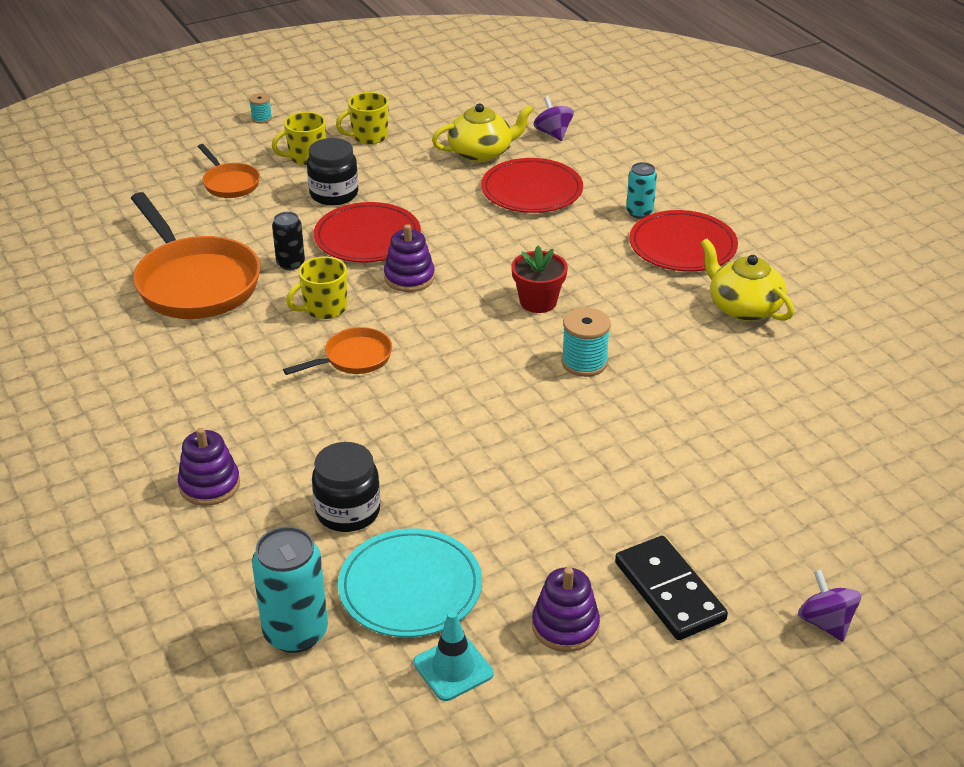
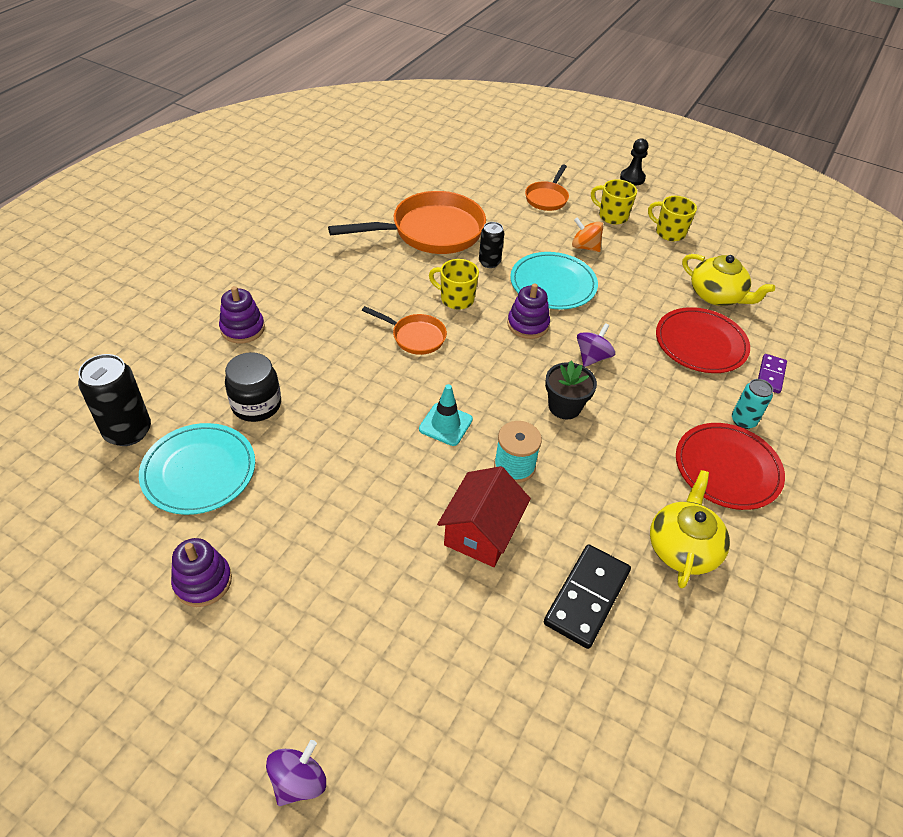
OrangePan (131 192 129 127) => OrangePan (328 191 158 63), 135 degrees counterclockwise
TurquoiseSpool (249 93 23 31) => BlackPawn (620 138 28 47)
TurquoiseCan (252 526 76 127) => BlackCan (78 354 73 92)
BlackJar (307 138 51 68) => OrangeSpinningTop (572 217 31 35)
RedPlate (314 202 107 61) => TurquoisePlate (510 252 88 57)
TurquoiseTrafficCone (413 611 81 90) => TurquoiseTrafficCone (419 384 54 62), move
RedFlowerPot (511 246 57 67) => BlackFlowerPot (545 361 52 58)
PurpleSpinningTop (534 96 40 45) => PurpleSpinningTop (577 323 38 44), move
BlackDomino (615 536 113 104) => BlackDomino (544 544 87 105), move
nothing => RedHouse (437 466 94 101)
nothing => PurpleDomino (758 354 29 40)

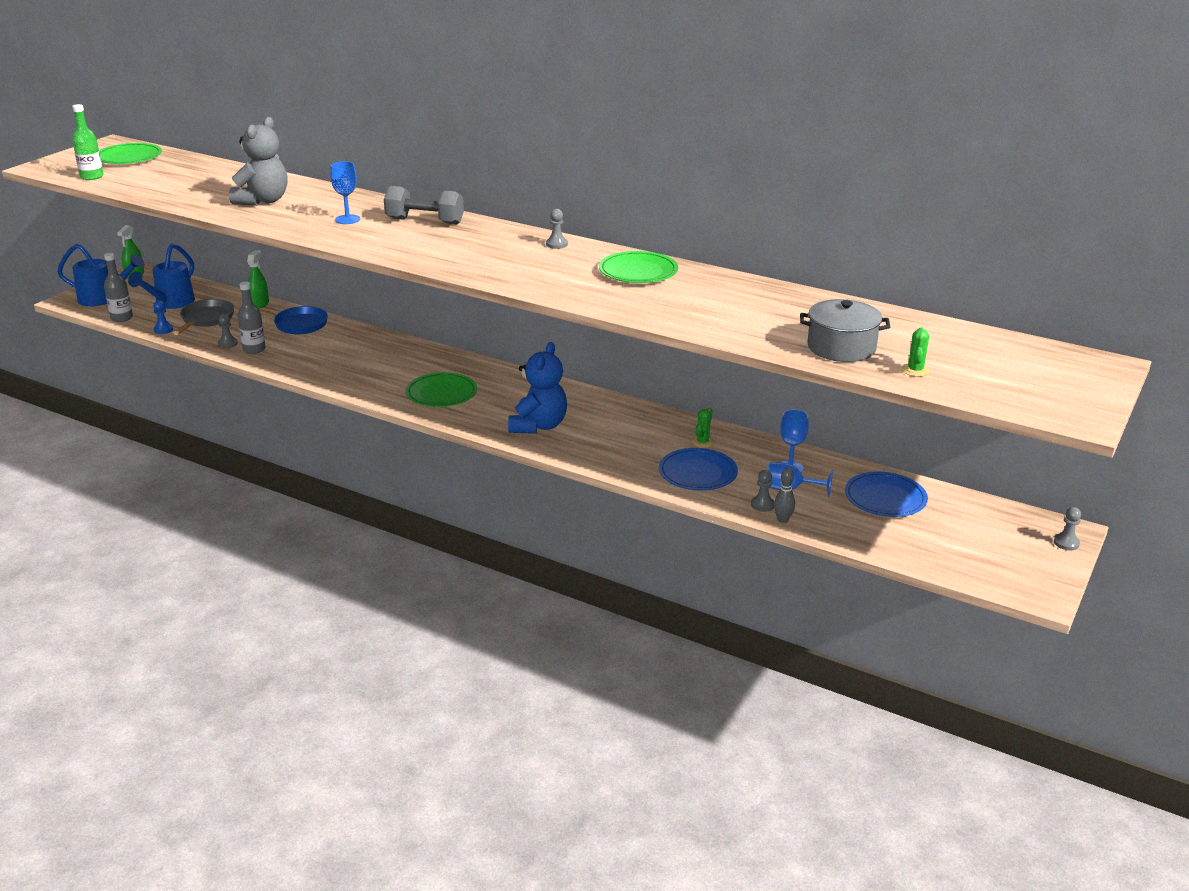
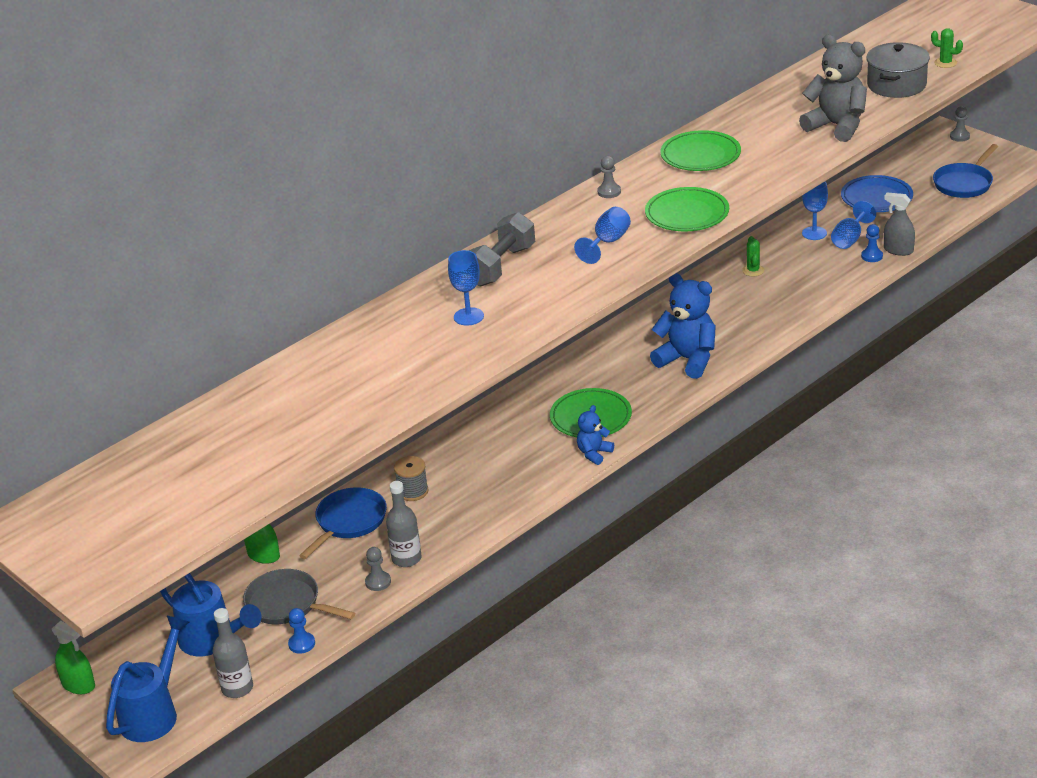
GreenBottle (72 104 32 76) => nothing
GreenPlate (99 143 63 21) => GreenPlate (645 187 84 44), move
GreyTeddyBear (229 117 58 89) => GreyTeddyBear (799 35 68 107), move
BluePlate (659 448 79 43) => nothing
GreenCactus (692 408 22 40) => GreenCactus (742 236 23 41), 45 degrees clockwise
GreyPawn (751 470 23 42) => BluePawn (861 224 22 38)
GreyBowlingPin (774 468 21 55) => GreySprayBottle (884 193 31 63)
nothing => GreySpool (394 456 35 45)
nothing => BlueGoblet (574 207 57 57)
nothing => BlueTeddyBear (577 405 37 60)
nothing => BluePan (933 144 65 54)

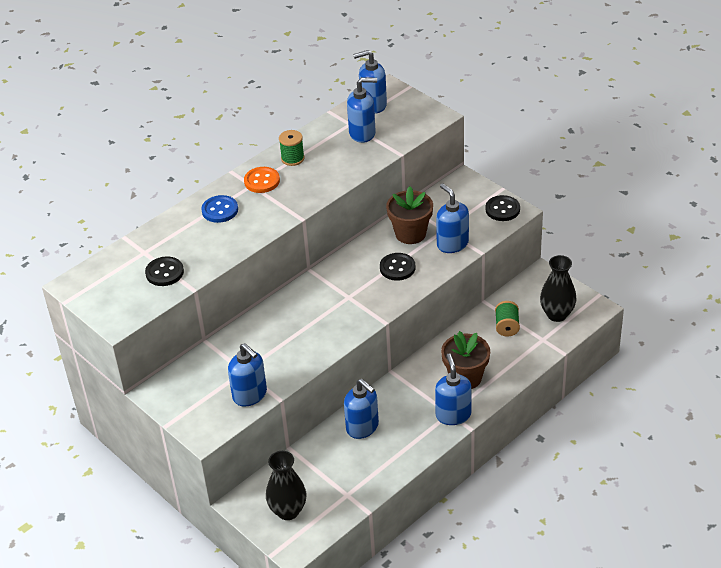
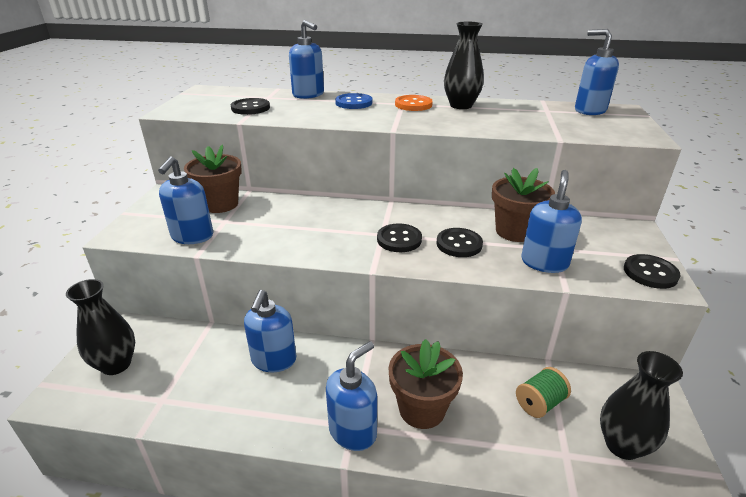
GreenSpool (279 130 26 36) => BlackVase (444 22 40 87)
BlueSoapDispenser (347 77 30 66) => BlueSoapDispenser (289 20 35 79), move
nothing => BrownFlowerPot (184 145 58 68)
nothing => BlackButton (377 223 45 29)

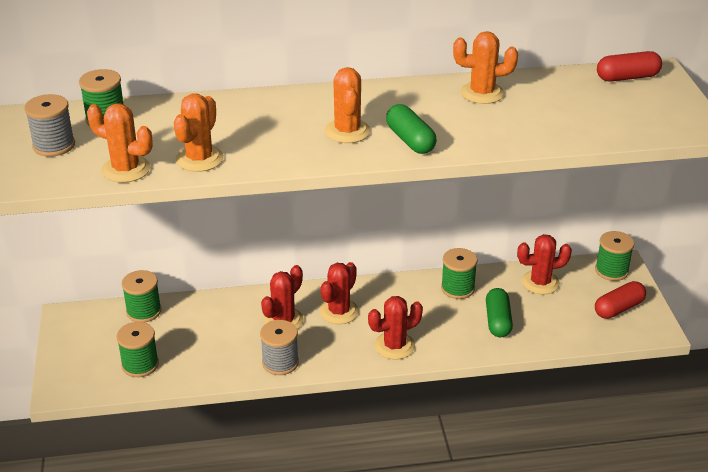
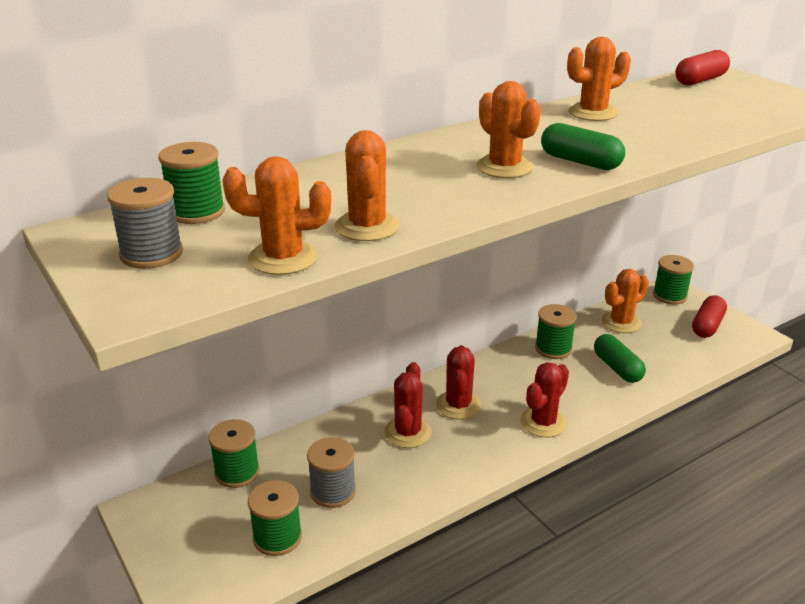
GreySpool (260 320 39 55) => GreySpool (307 437 49 71), move
RedCactus (517 234 55 61) => OrangeCactus (601 269 48 64)

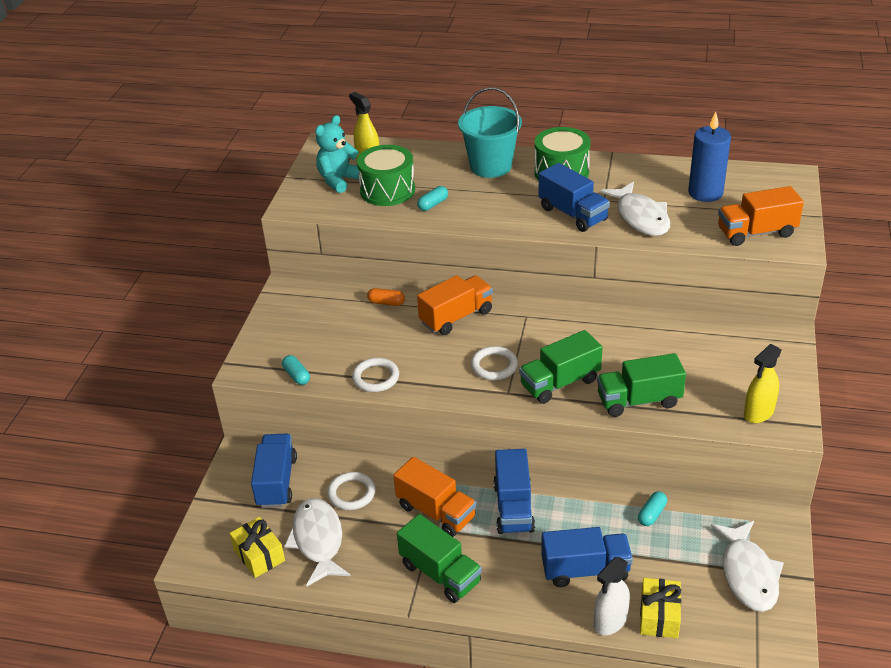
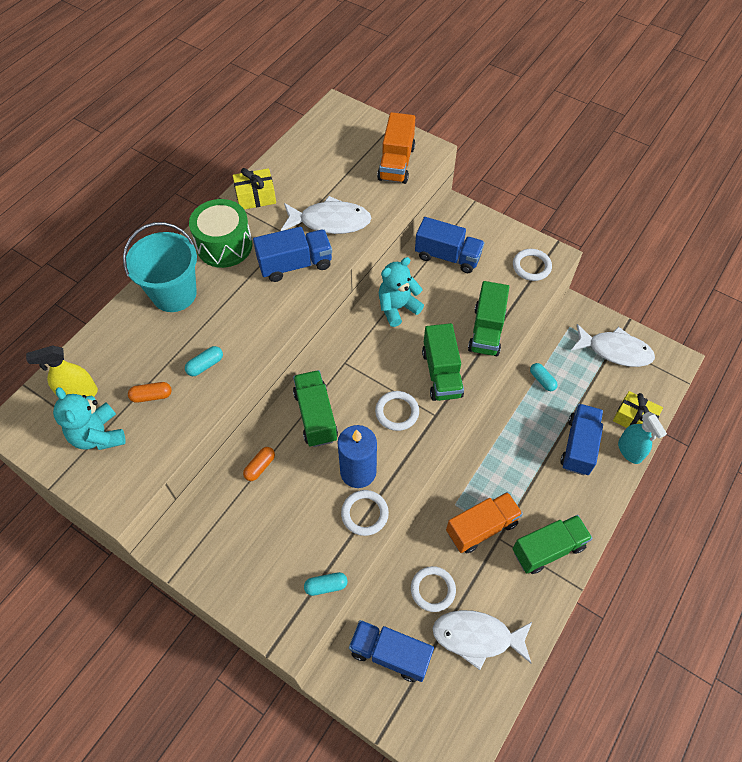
YellowGift (229 517 56 61) => YellowGift (233 168 43 41), move
GreenDrum (357 145 58 61) => OrangeCapsule (128 382 44 21)
TurquoiseCapsule (417 186 31 25) => TurquoiseCapsule (185 346 38 30), 75 degrees clockwise
OrangeTruck (417 275 76 60) => GreenTruck (293 370 45 77)
BlueTruck (493 449 42 85) => BlueTruck (415 217 69 56), move
WhiteSprayBottle (594 557 36 78) => TurquoiseSprayBottle (618 412 49 52)
BlueCandle (688 112 43 90) => BlueCandle (337 425 40 63), move
YellowSprayBottle (744 344 38 79) => WhiteRing (513 249 39 32)
nothing => TurquoiseTeddyBear (378 257 46 70)

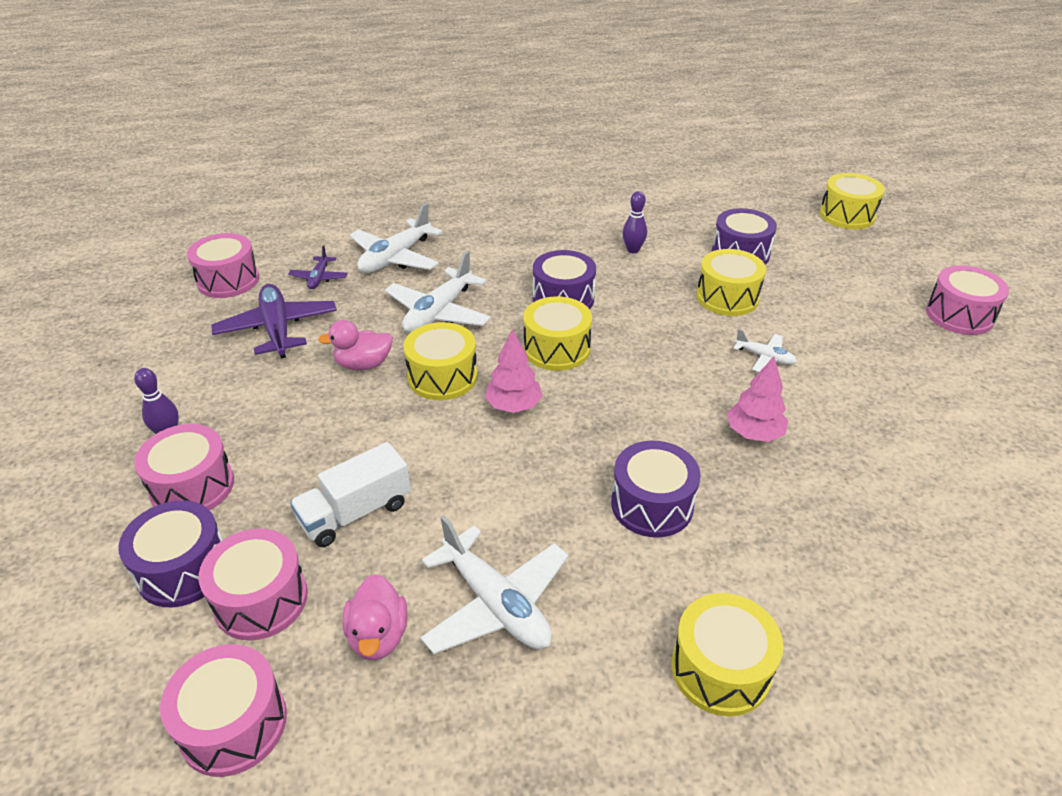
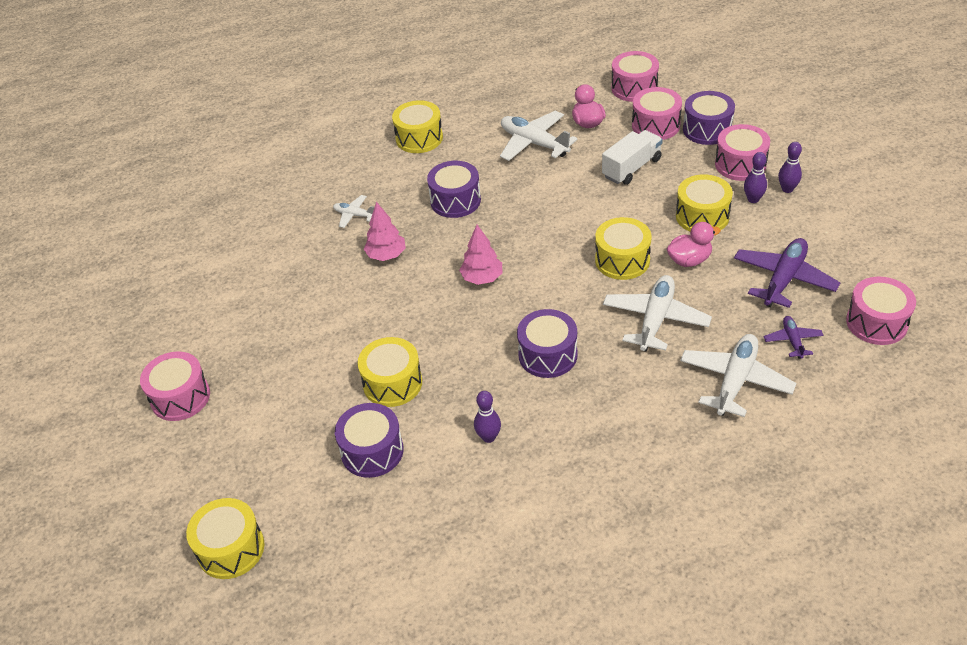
PurplePlane (211 284 126 75) => PurplePlane (734 238 107 70), 120 degrees counterclockwise
PinkTree (484 329 59 84) => PinkTree (459 225 43 60), move
YellowDrum (523 296 69 75) => YellowDrum (676 174 57 58), move
WhitePlane (733 329 64 43) => WhitePlane (333 195 41 33), move
nothing => PurpleBowlingPin (744 152 23 51)

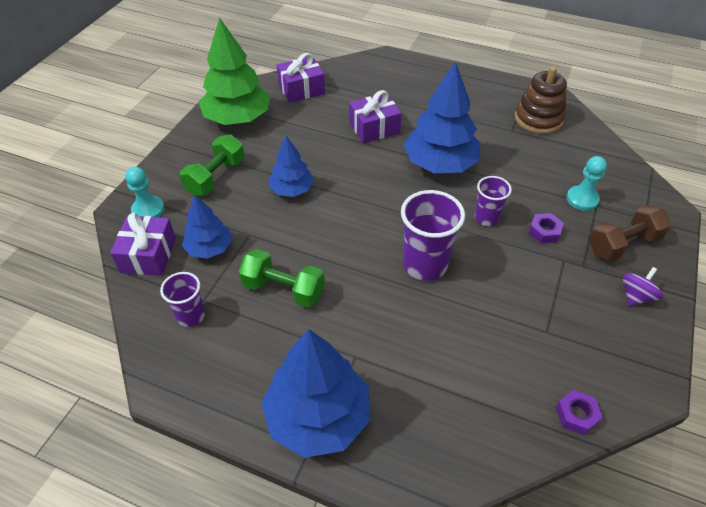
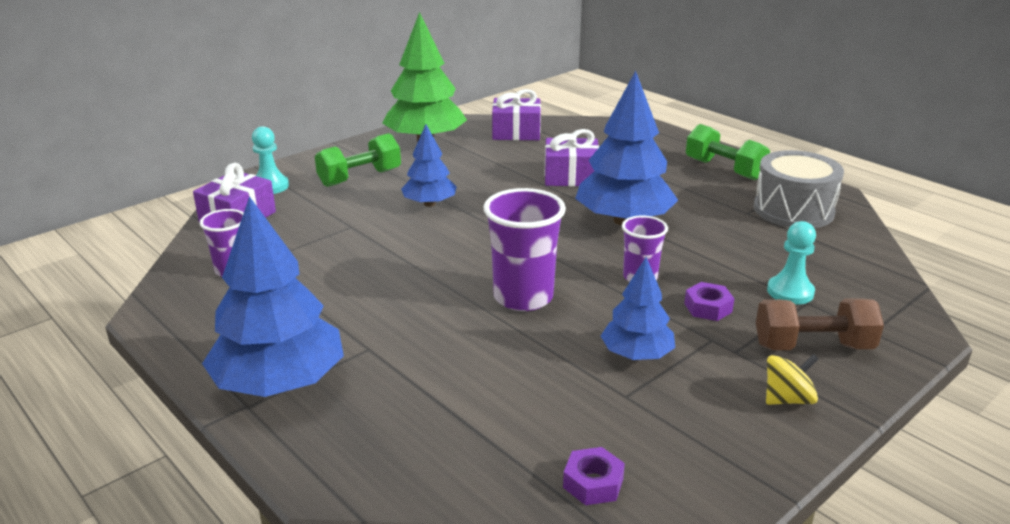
BlueTree (182 195 50 64) => BlueTree (601 257 74 103), move
GreenDumbbell (238 249 87 59) => GreenDumbbell (686 124 84 56), move
BrownStackingToy (515 66 52 68) => GreyDrum (753 150 91 78)
PurpleSpinningTop (622 267 41 39) => YellowSpinningTop (766 354 53 51)

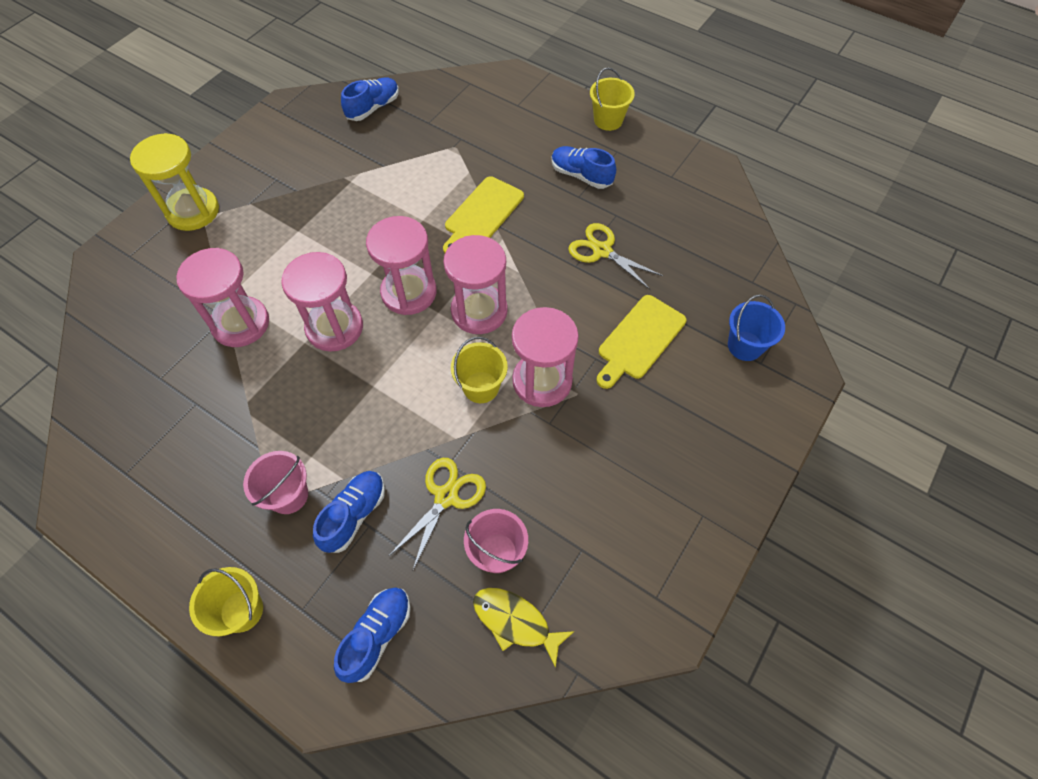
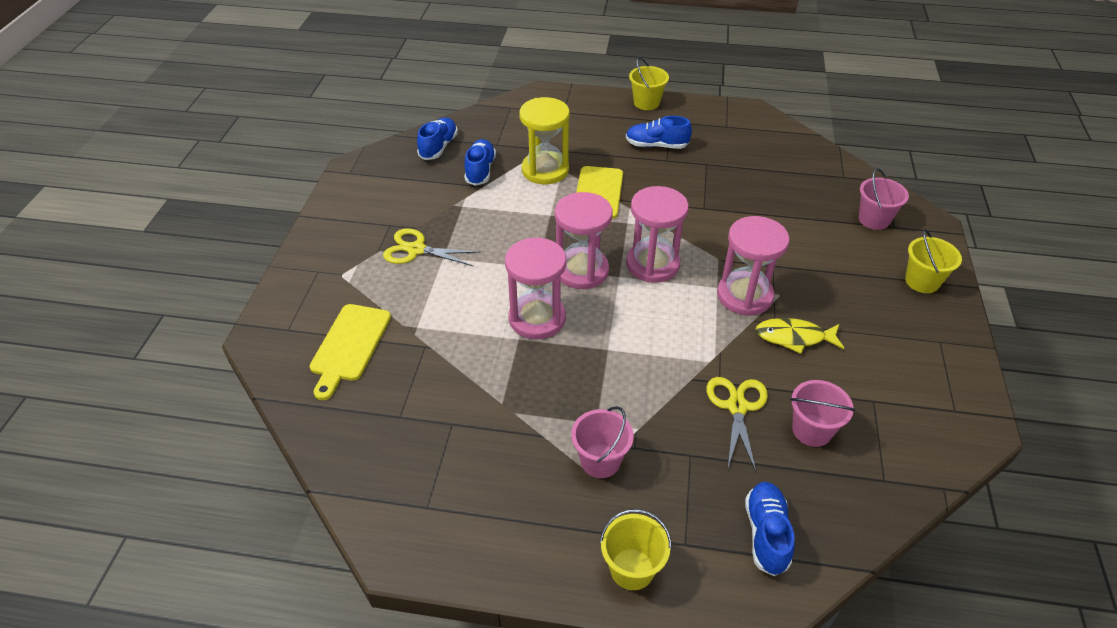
YellowHourglass (130 133 89 98) => YellowHourglass (519 97 51 87), move
PinkHourglass (176 248 93 99) => nothing
BlueShoe (313 471 72 82) => BlueShoe (464 139 32 47), move
YellowBucket (451 337 57 66) => YellowBucket (905 229 57 64), move
YellowFish (473 588 101 80) => YellowFish (755 318 89 36), move
YellowScissors (568 223 95 67) => YellowScissors (383 228 97 38), move
YellowCuttingBoard (597 295 89 94) => YellowCuttingBoard (310 304 81 96), move
BlueBucket (728 295 57 66) => PinkBucket (859 168 50 62)

